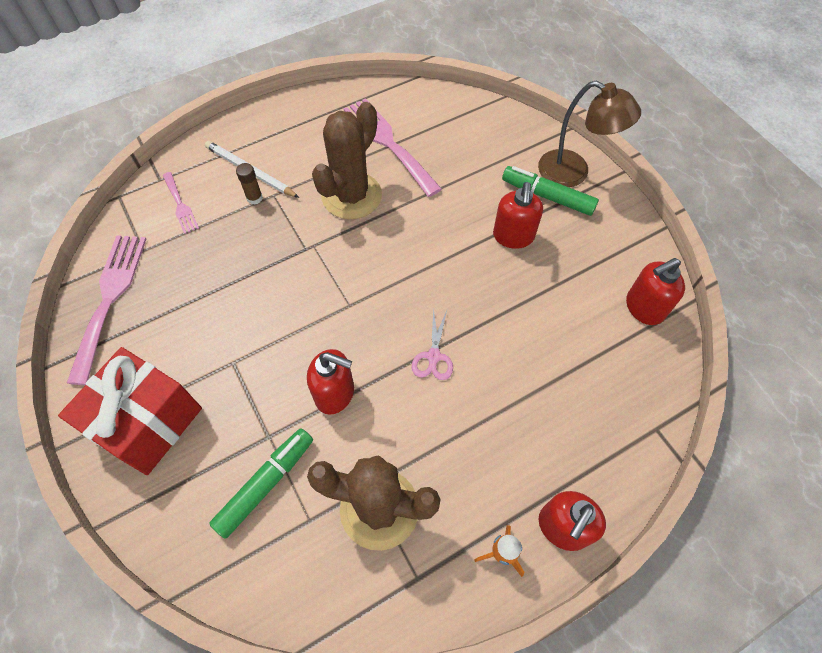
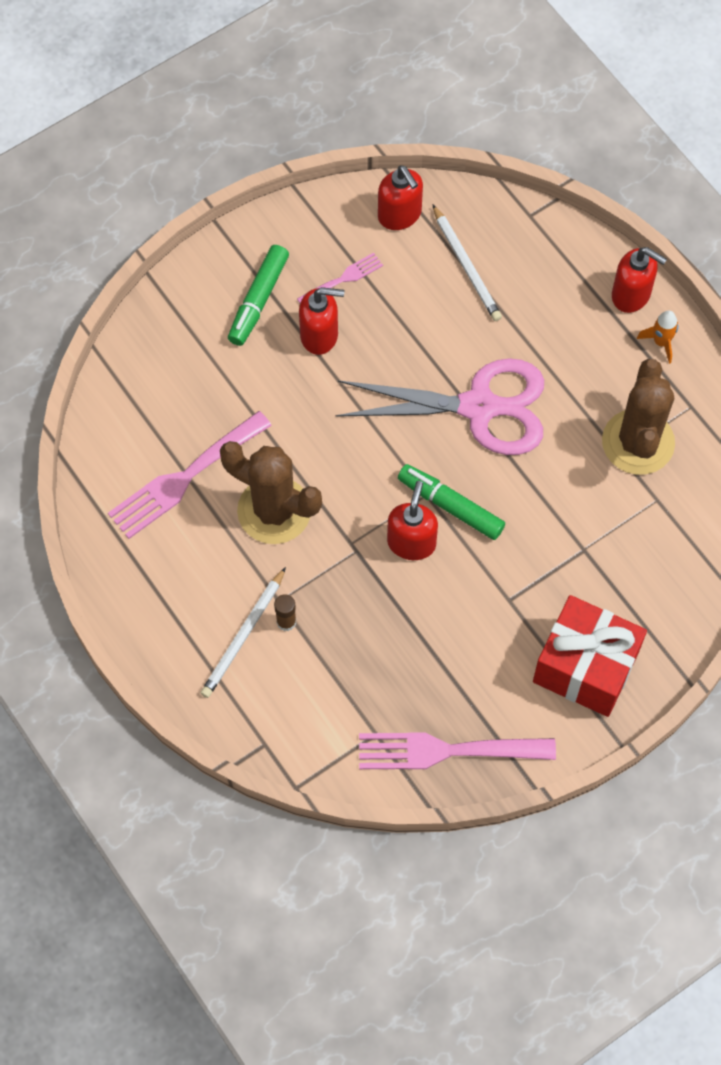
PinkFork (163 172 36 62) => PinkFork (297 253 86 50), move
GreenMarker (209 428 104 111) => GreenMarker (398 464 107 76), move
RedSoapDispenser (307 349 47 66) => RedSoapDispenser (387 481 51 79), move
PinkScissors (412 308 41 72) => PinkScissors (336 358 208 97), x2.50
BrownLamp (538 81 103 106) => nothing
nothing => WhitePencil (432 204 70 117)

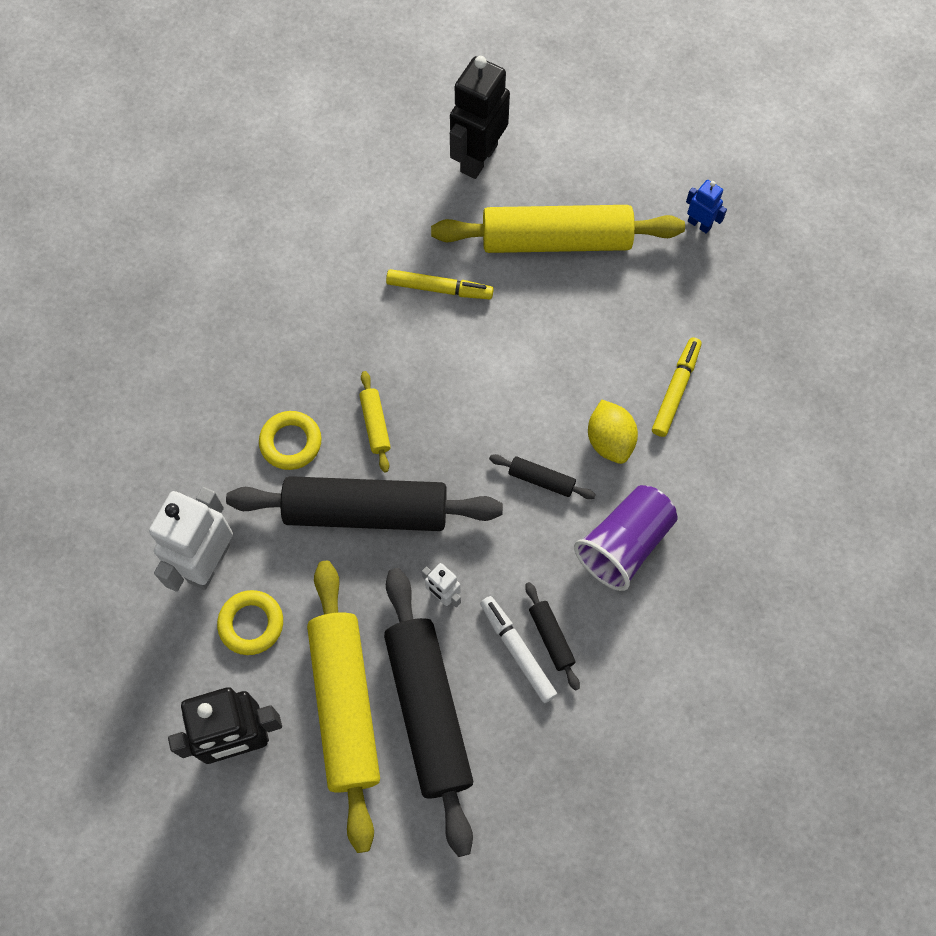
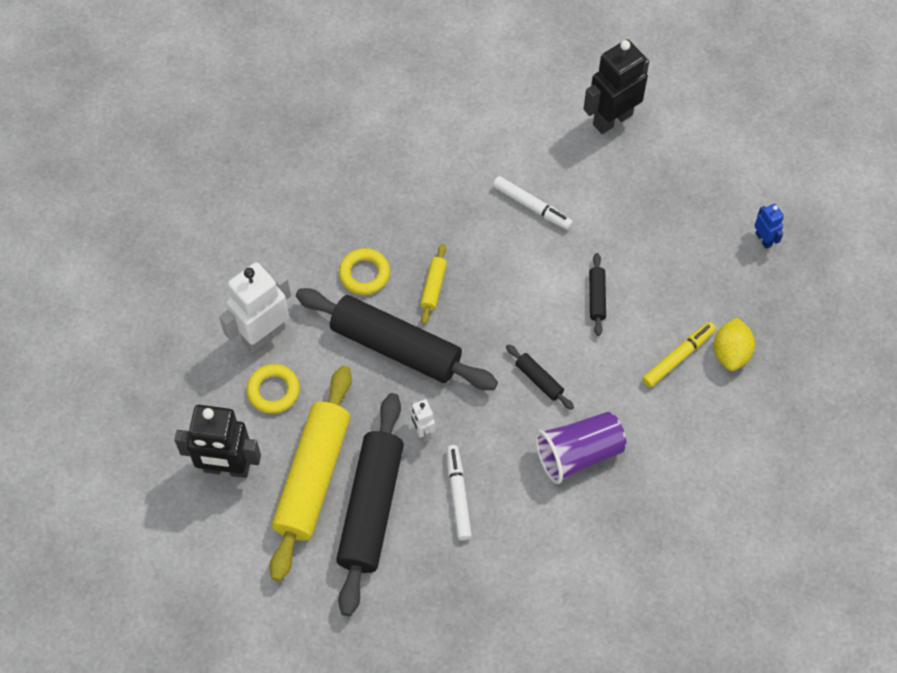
YellowMarker (386 269 108 30) => WhiteMarker (493 176 80 54)
YellowRollingPin (431 205 254 48) => nothing
BlackRollingPin (525 582 55 109) => BlackRollingPin (589 253 17 83), move
YellowLemon (588 400 50 64) => YellowLemon (714 318 41 53), move

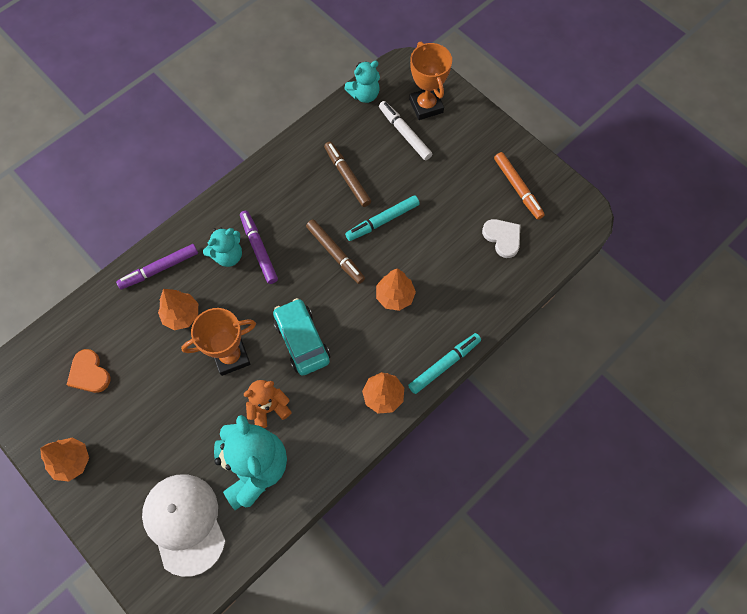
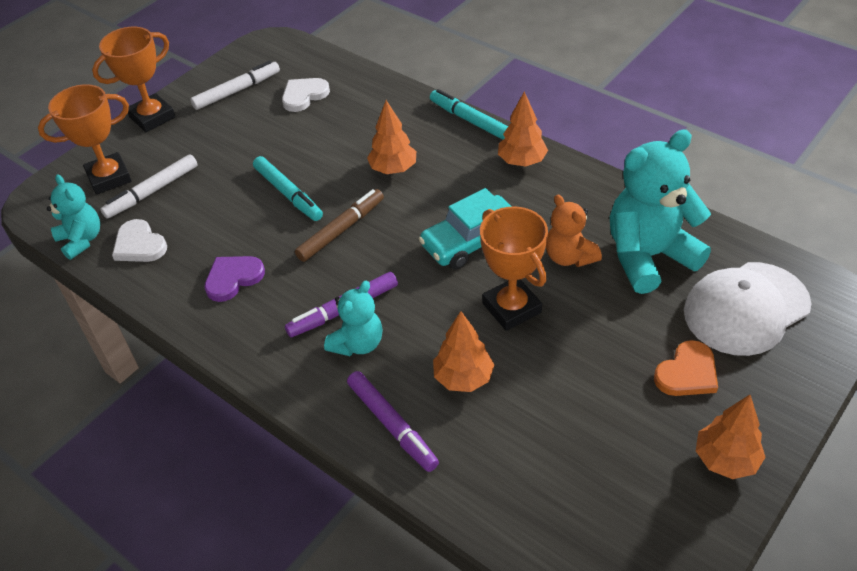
OrangeHeart (67 349 44 44) => OrangeHeart (654 340 64 56), move
TurquoiseTeddyBear (203 228 39 39) => TurquoiseTeddyBear (324 281 58 75), 75 degrees clockwise
BrownMarker (324 142 47 65) => nothing
OrangeMarker (494 152 51 68) => WhiteMarker (190 61 90 49)
nothing => OrangeTrophy (92 27 83 105)
nothing => WhiteHeart (112 219 55 43)
nothing => PurpleHeart (204 256 61 46)

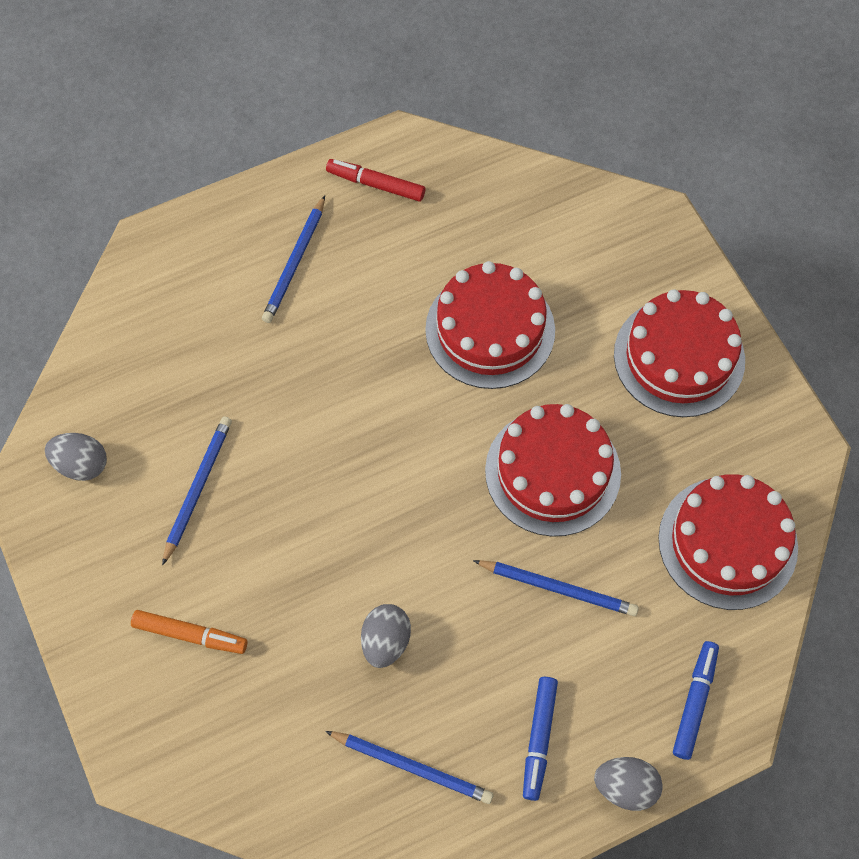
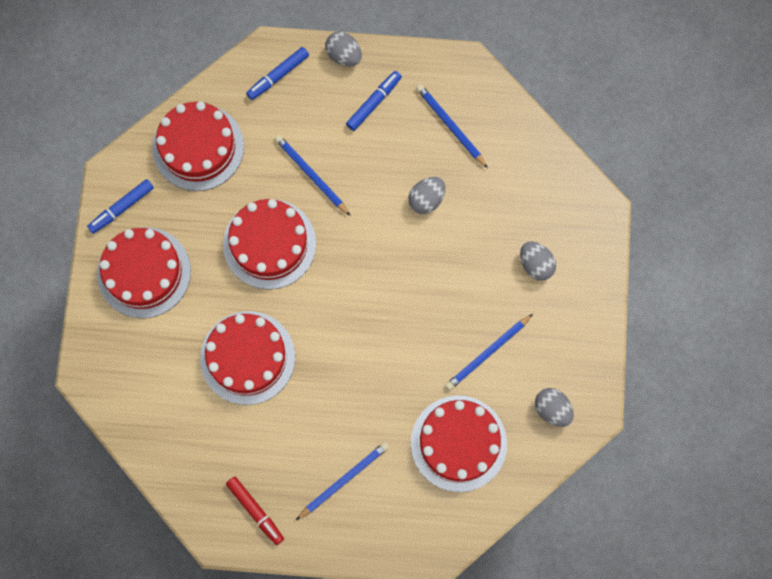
OrangeMarker (131 610 117 44) => GreyEgg (520 241 36 40)
nothing => BlueMarker (87 179 67 55)
nothing => RedCake (411 395 96 97)

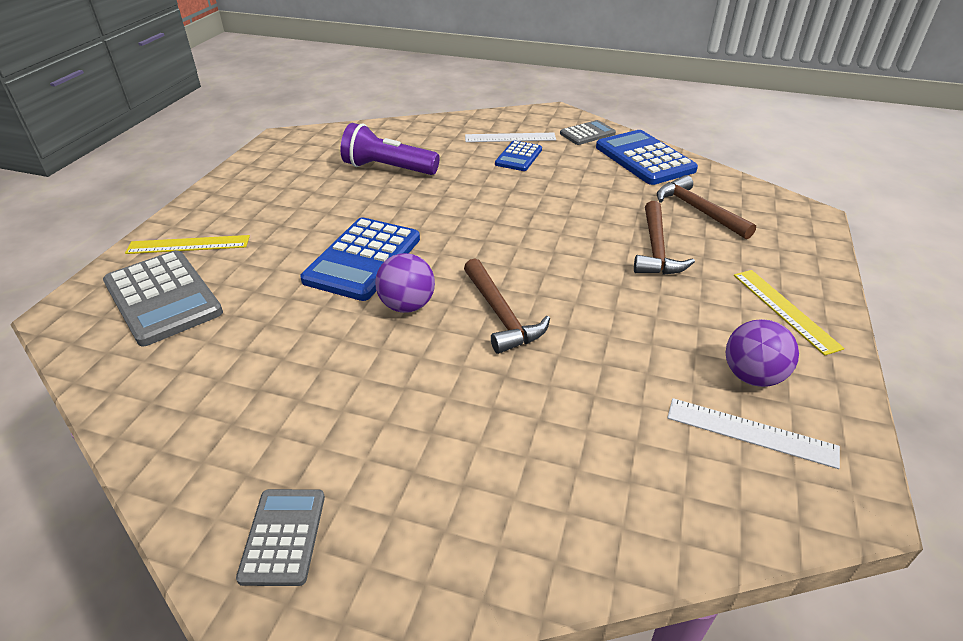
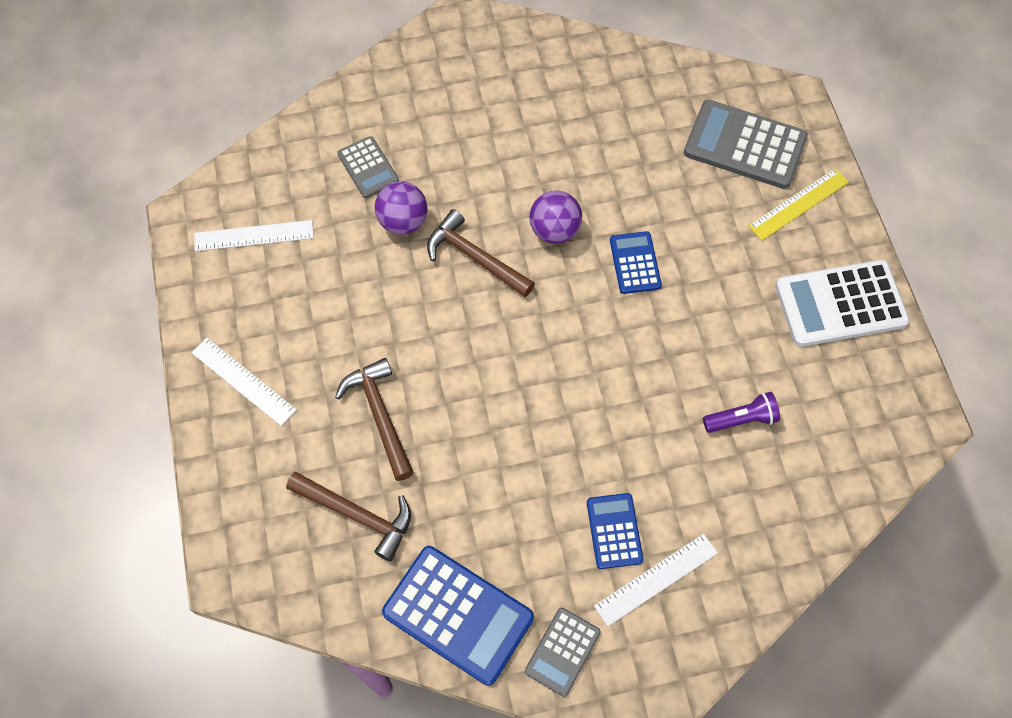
GreyCalculator (236 489 89 97) => GreyCalculator (338 136 61 62), move
BlueCalculator (300 217 120 84) => BlueCalculator (610 231 52 63), x0.56
PurpleFlashlight (341 123 99 52) => PurpleFlashlight (703 392 77 41), x0.60
PurpleBall (726 319 73 68) => PurpleBall (375 181 53 54), move
YellowRuler (734 270 111 86) => WhiteRuler (191 338 106 88)
nothing => WhiteCalculator (775 260 135 87)

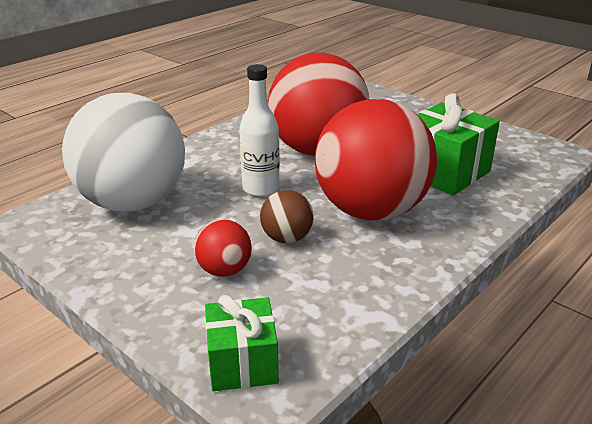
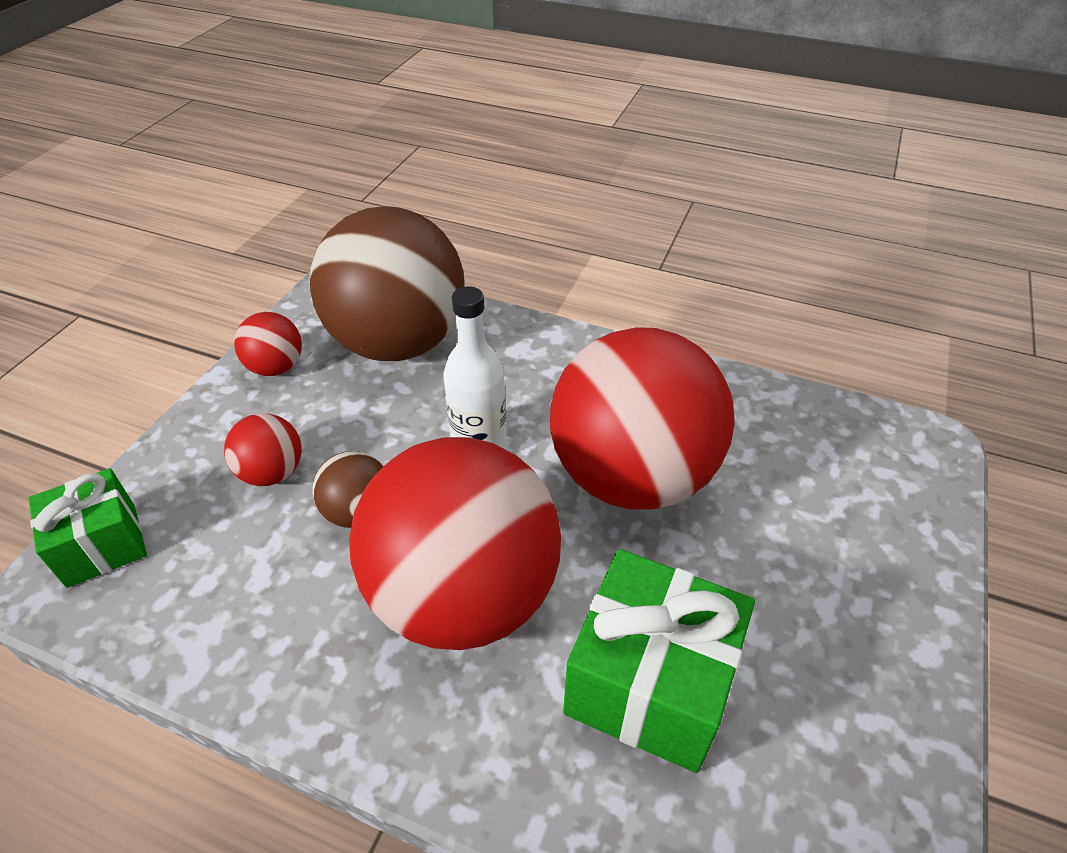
WhiteBall (62 93 123 119) => BrownBall (310 206 155 155)
nothing => RedBall (234 312 68 64)

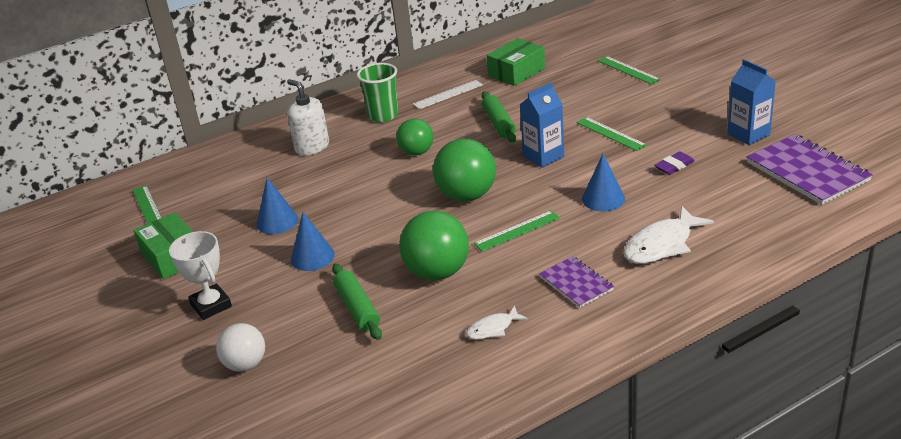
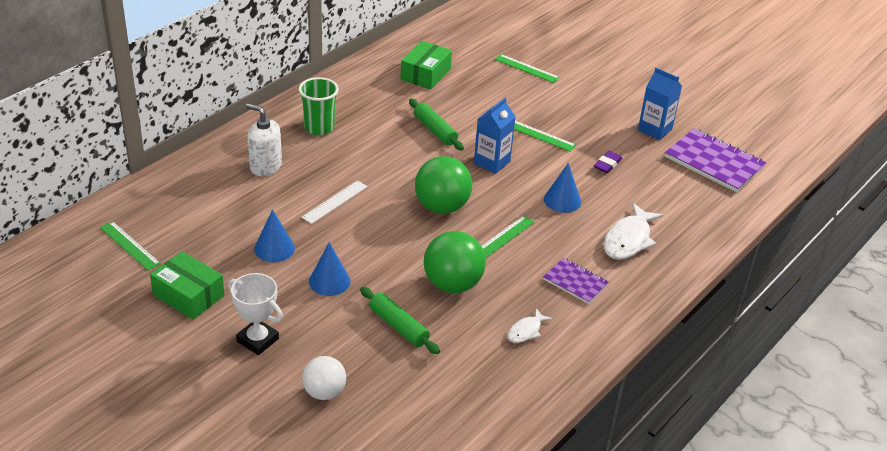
GreenBall (396 118 37 37) => nothing
WhiteRuler (413 80 70 29) => WhiteRuler (301 180 66 44), move

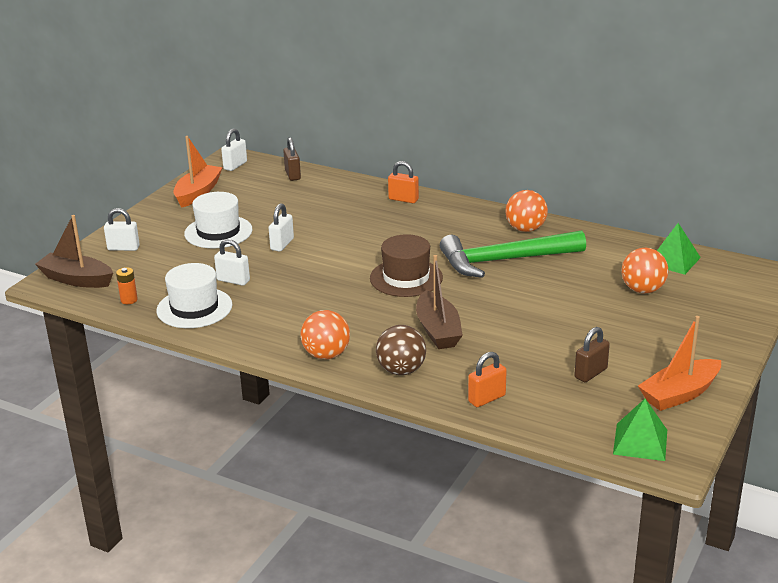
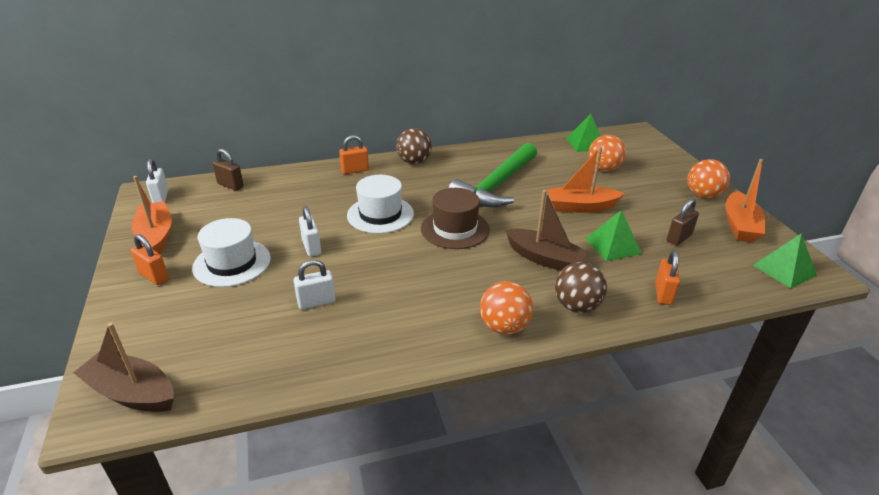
BrownBoat (35 215 78 73) => BrownBoat (73 322 101 90), 45 degrees clockwise
WhitePadlock (104 208 36 43) => nothing
OrangeBattery (116 267 22 37) => nothing
WhiteHat (156 263 76 65) => WhiteHat (347 175 67 59), move
OrangeBall (505 190 43 42) => OrangeBall (687 159 43 39), move
BrownPadlock (574 327 36 55) => BrownPadlock (667 199 32 47), 45 degrees clockwise
nothing => OrangePadlock (131 234 38 51)
nothing => BrownBall (396 128 36 36)
nothing => OrangeBoat (547 146 77 67)
nothing => GreenPyramid (585 210 57 51)

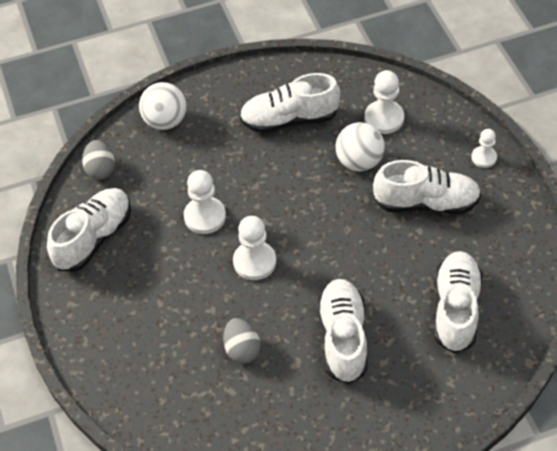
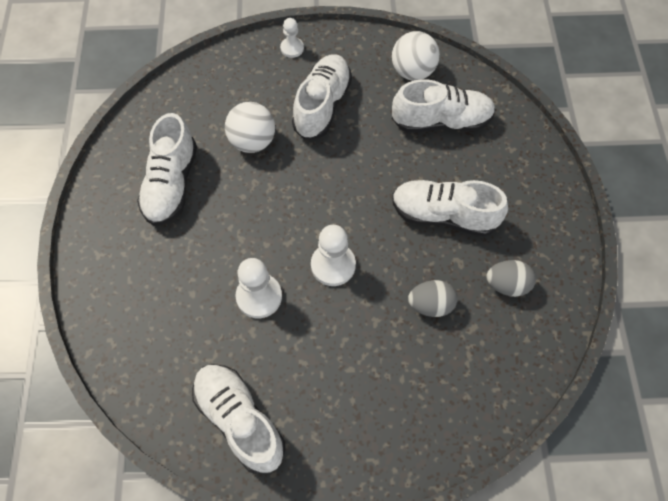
GreyEgg (82 140 33 40) => GreyEgg (486 260 50 37), move
WhiteBall (139 82 48 48) => WhiteBall (392 31 48 50), move
WhitePawn (364 70 40 64) => nothing
WhiteShoe (434 251 49 102) => WhiteShoe (392 79 104 54), 150 degrees clockwise

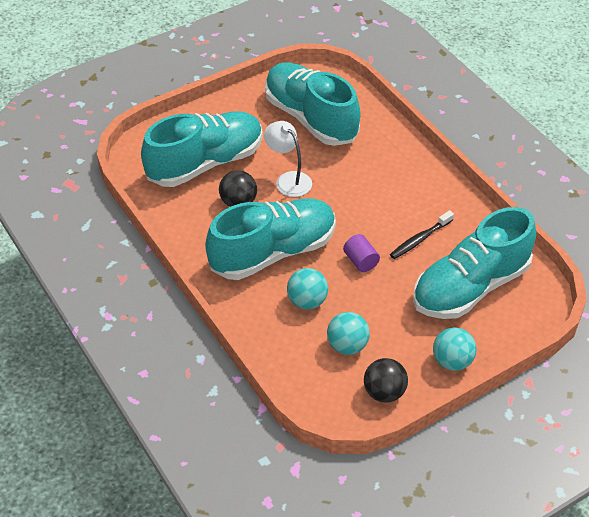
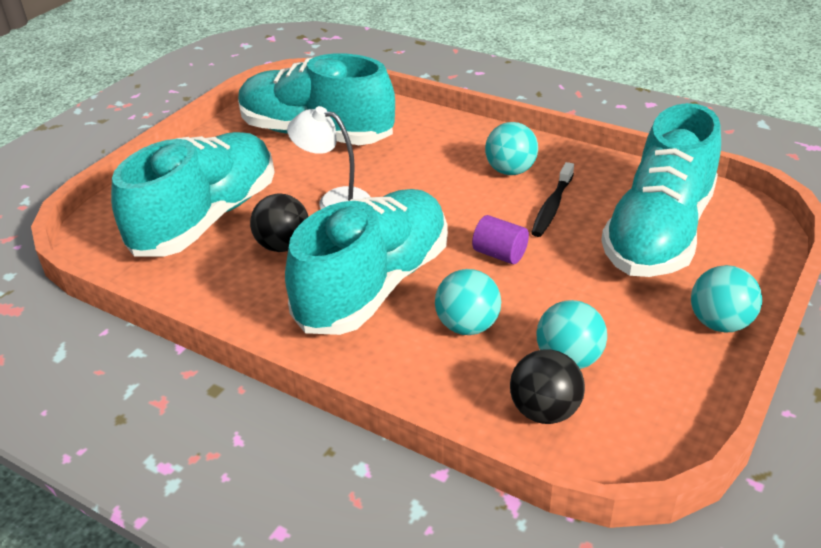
BlackBall (364 358 44 44) => BlackBall (510 350 75 74), move
nothing => TurquoiseBall (485 122 53 53)

